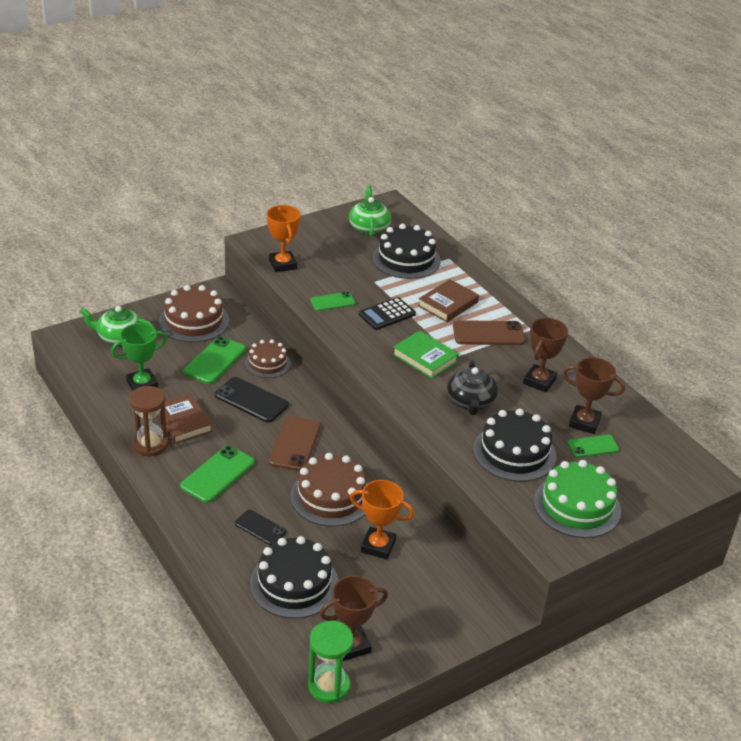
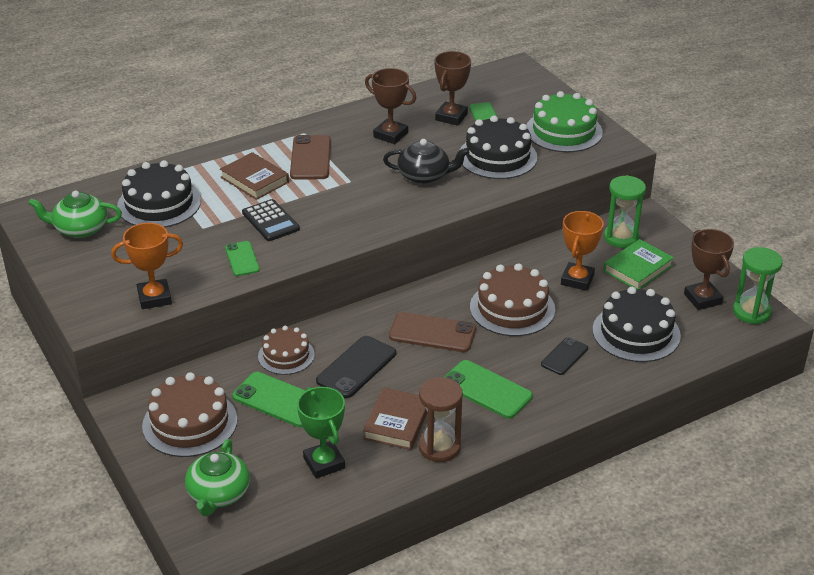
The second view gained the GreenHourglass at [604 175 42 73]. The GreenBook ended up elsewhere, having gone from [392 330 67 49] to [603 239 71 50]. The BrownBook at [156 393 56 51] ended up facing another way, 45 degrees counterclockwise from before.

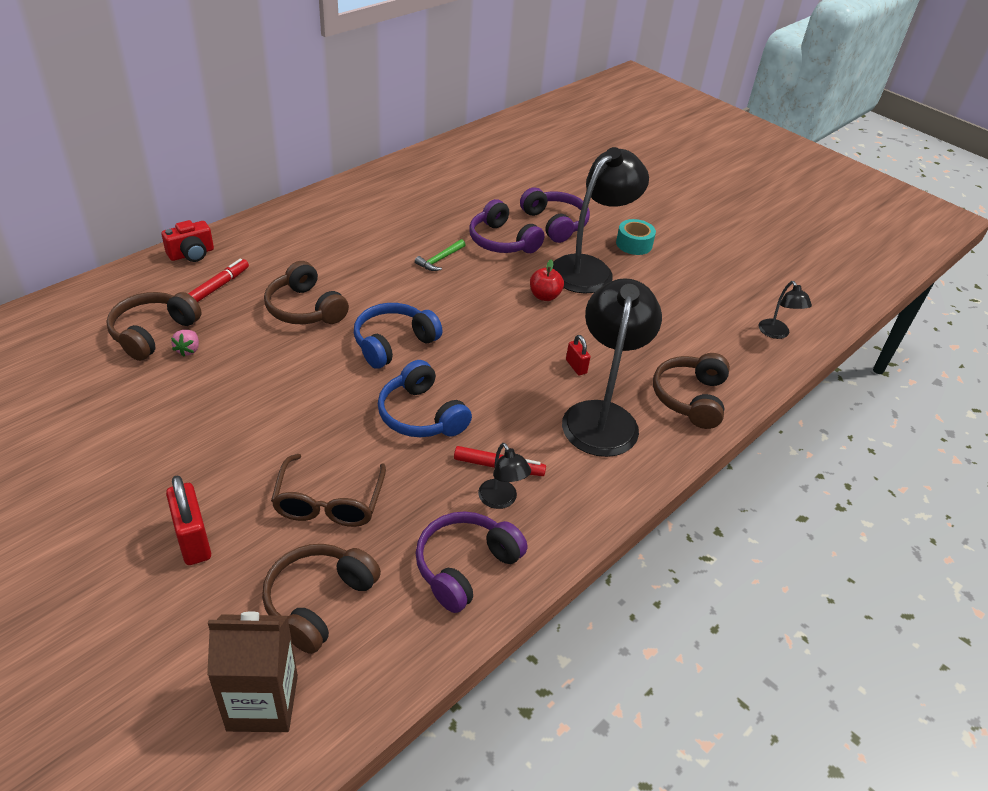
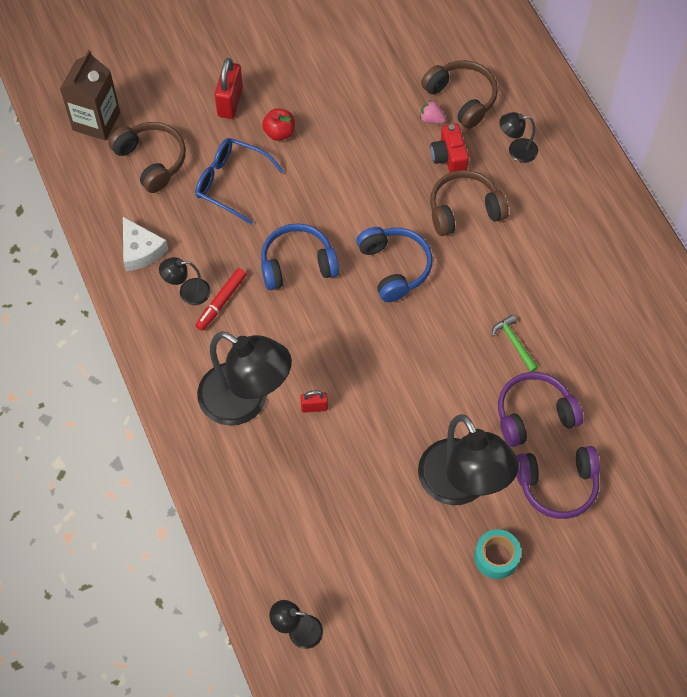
The second view lost the BrownHeadphones at [653 353 77 76]. The RedCamera ended up elsewhere, having gone from [161 220 53 42] to [431 124 38 49]. The RedApple ended up elsewhere, having gone from [530 259 34 42] to [262 108 33 33]. Where the RedMarker stood at [188 259 61 43], the BlackLamp came to stand at [500 112 38 51]. Where the PurpleHeadphones stood at [416 511 111 102], the WhiteCheese came to stand at [123 217 45 54]. What was the BrownGlasses at [271 454 115 73] turned into the BlueGlasses at [195 138 89 87]. The RedPadlock at [166 475 45 90] ended up facing another way, 75 degrees counterclockwise from before.

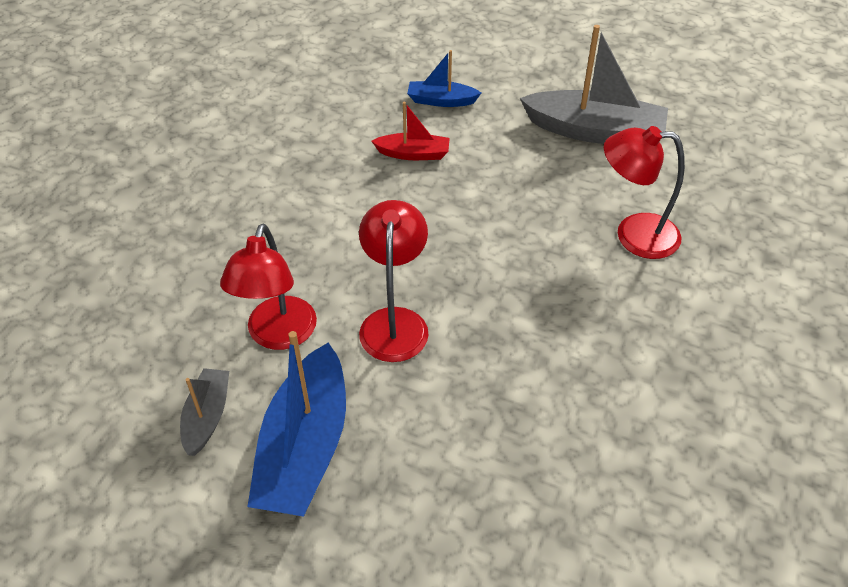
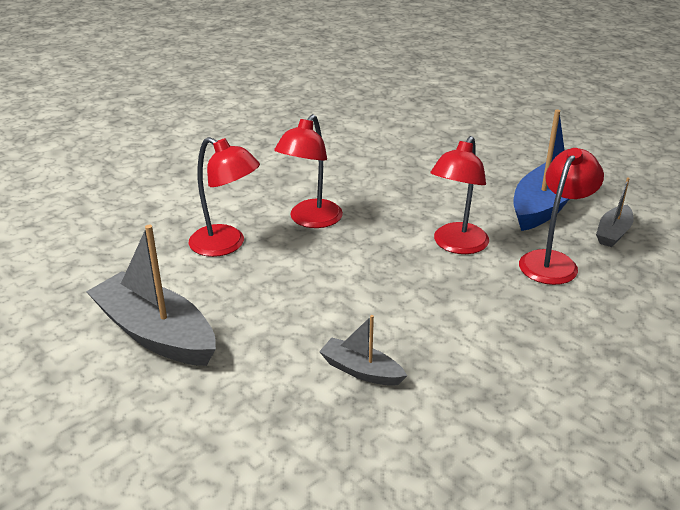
The second view lost the BlueBoat at [407 50 74 57]. The second view gained the RedLamp at [274 114 69 114]. What was the RedBoat at [371 102 79 58] turned into the GreyBoat at [319 315 88 71].

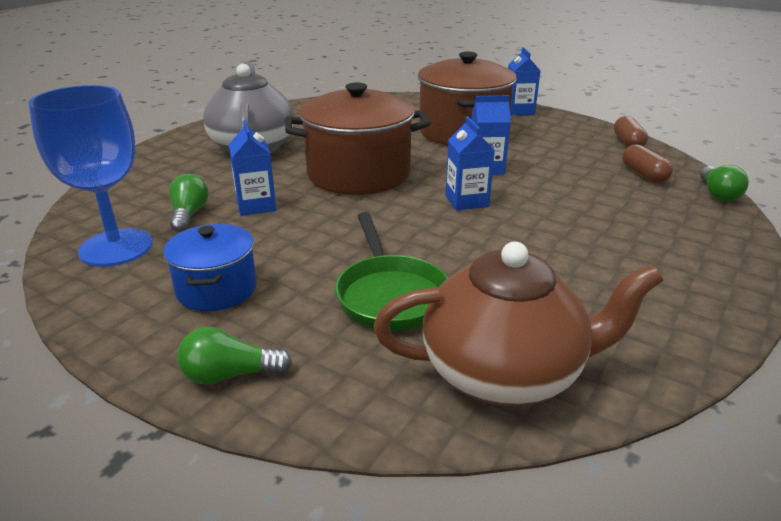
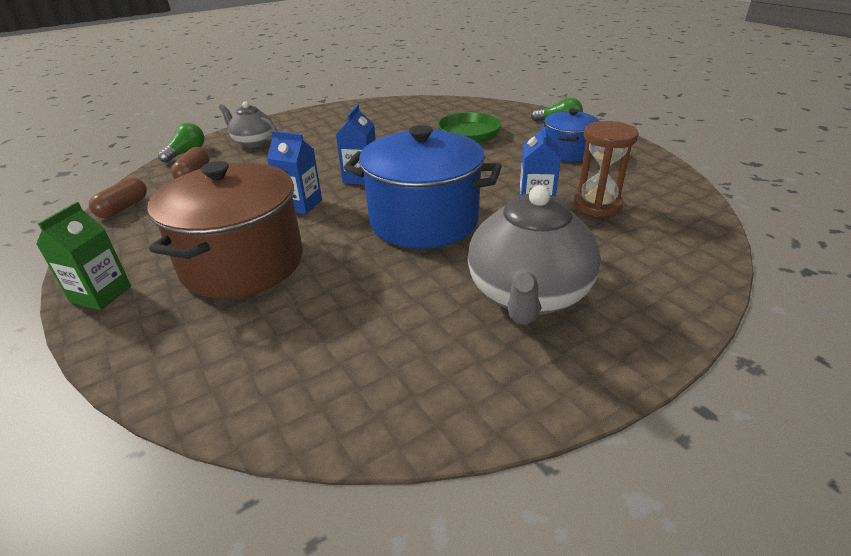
The second view lost the BlueGoblet at [28 85 125 182]. The second view lost the BrownTeapot at [374 241 290 165]. The second view gained the GreyTeapot at [219 101 58 47]. Where the GreenLightBulb stood at [169 174 40 58], the BrownHourglass came to stand at [573 121 66 96]. What was the BrownPot at [285 82 145 113] turned into the BluePot at [344 125 158 124]. What was the BlueCarton at [508 47 32 68] turned into the GreenCarton at [36 202 95 108].

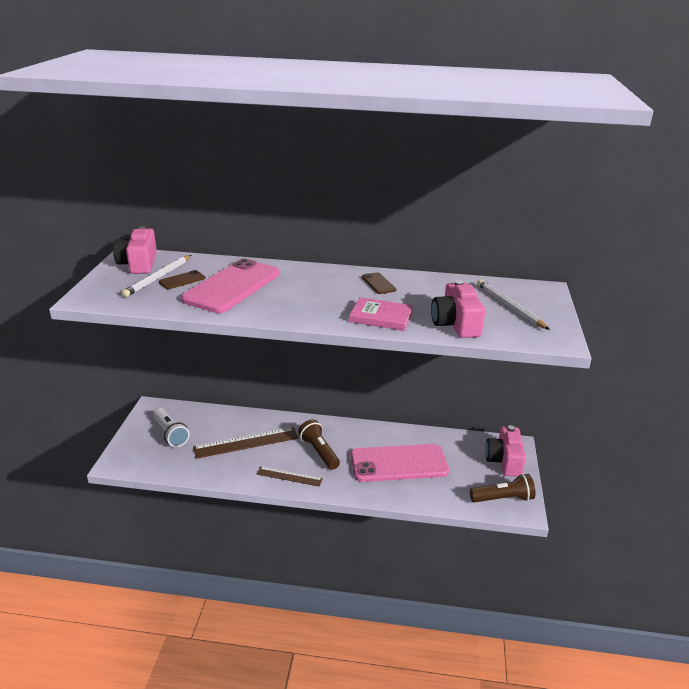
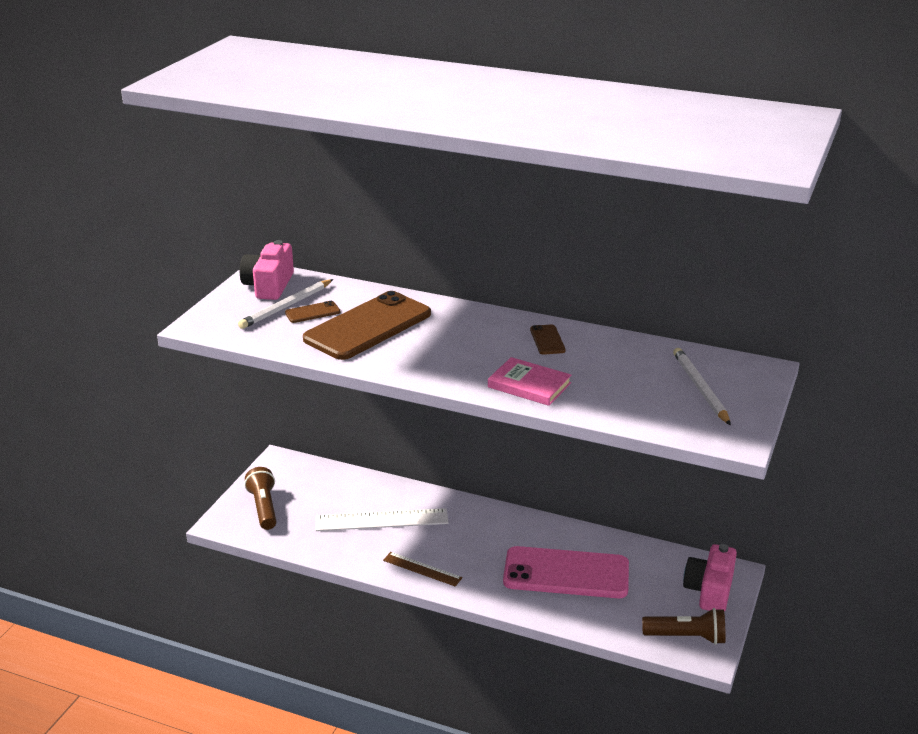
The second view lost the WhiteFlashlight at [153 408 37 39]. The second view lost the PinkCamera at [431 280 54 58]. The BrownFlashlight ended up elsewhere, having gone from [298 419 42 51] to [244 467 33 63]. What was the PinkPhone at [181 259 99 54] turned into the BrownPhone at [303 291 128 69]. What was the BrownRuler at [193 427 106 32] turned into the WhiteRuler at [316 508 133 23].

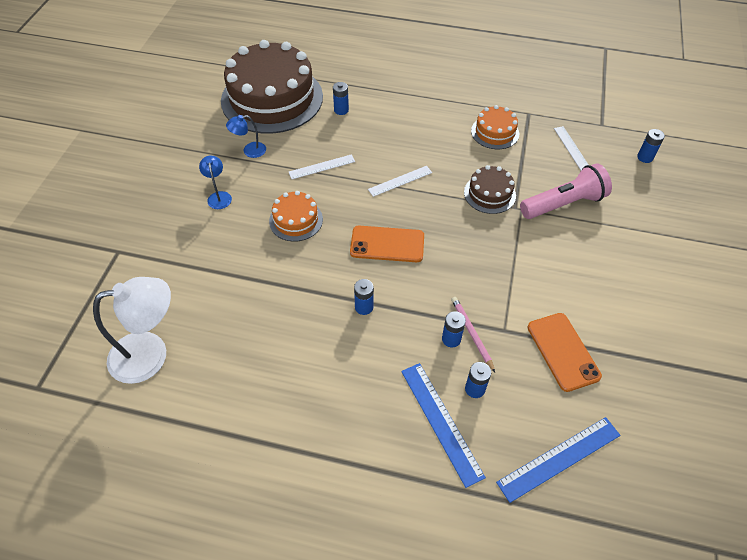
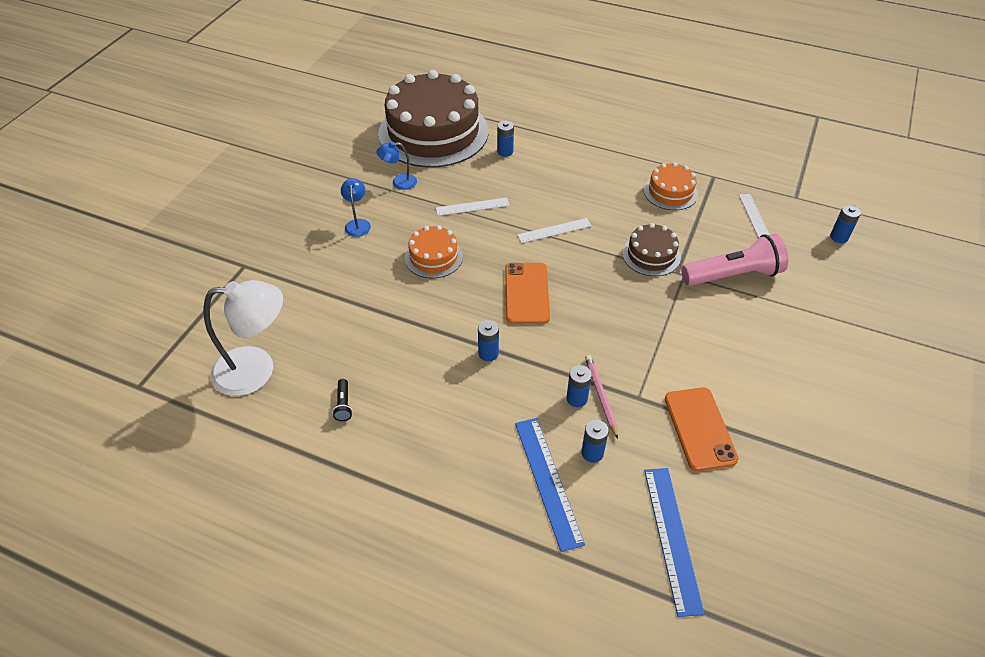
The second view gained the BlackFlashlight at [332 379 21 42]. The OrangePhone at [350 226 74 36] ended up facing another way, 75 degrees clockwise from before. The BlueRuler at [496 417 124 86] ended up facing another way, 75 degrees counterclockwise from before.

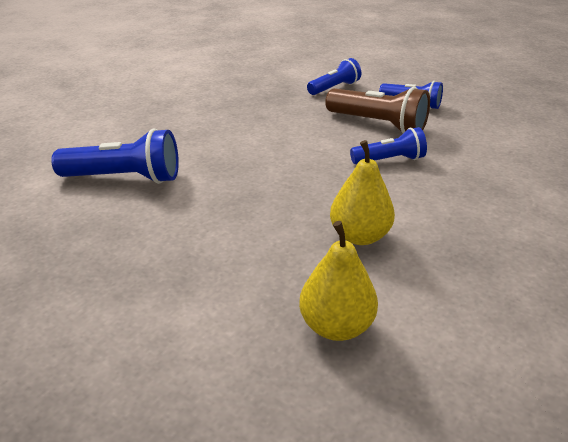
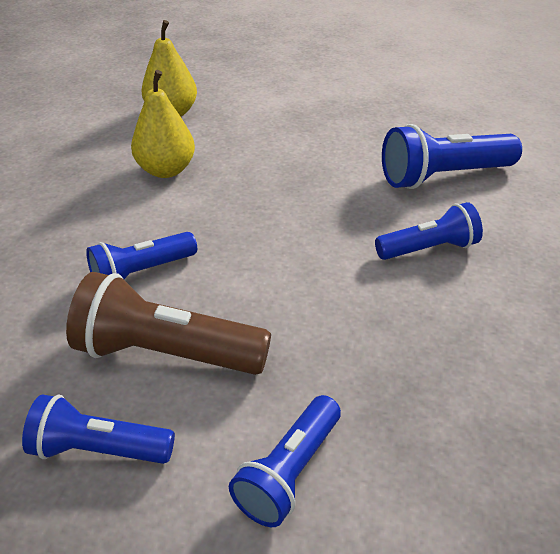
The second view gained the BlueFlashlight at [375 202 108 58].

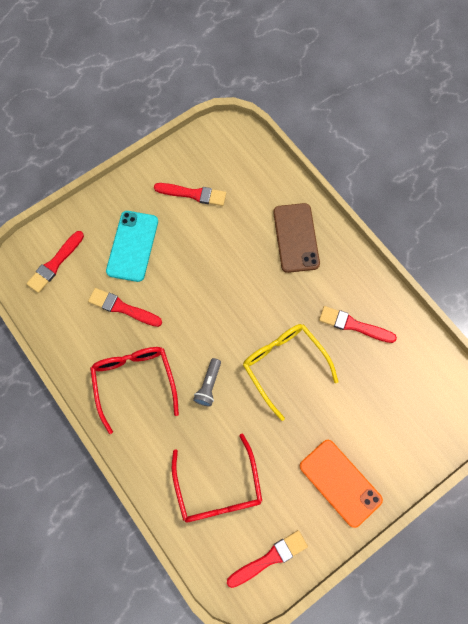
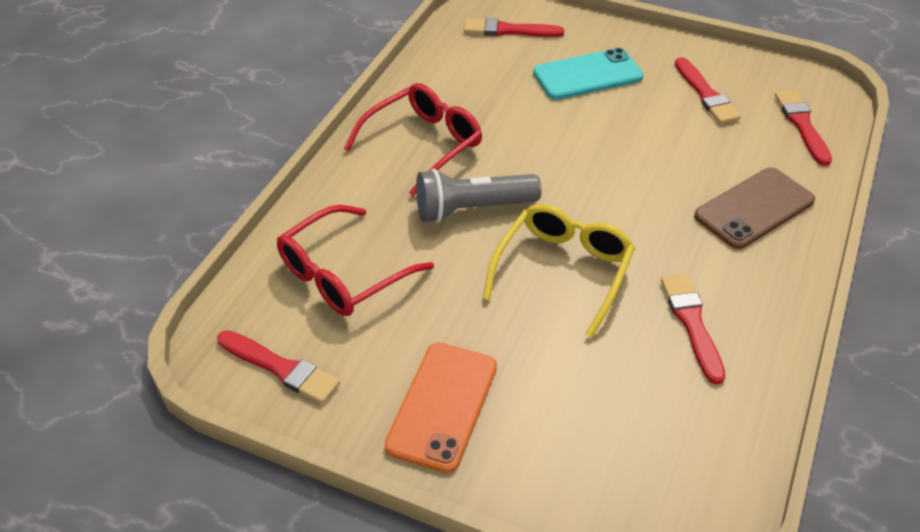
The RedBrush ended up elsewhere, having gone from [88 288 74 39] to [775 90 57 76]. The size of the GreyFlashlight at [193 358 28 49] changed by a factor of 1.71.

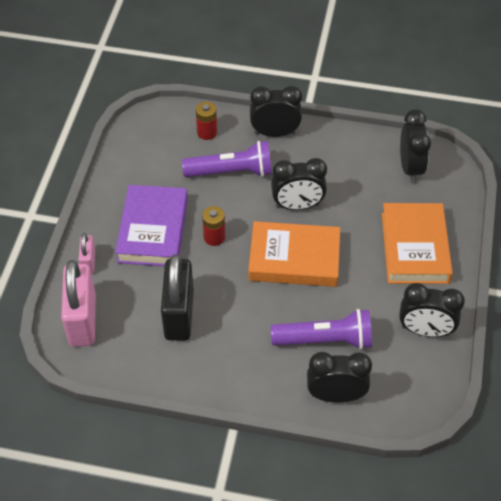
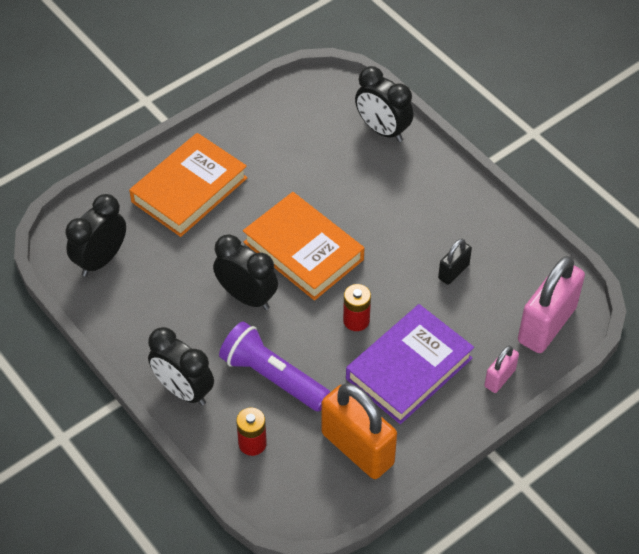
The second view lost the PurpleFlashlight at [271 309 101 41]. The second view lost the BlackClock at [399 283 66 54]. The second view gained the OrangePadlock at [321 383 76 96]. The size of the BlackPadlock at [161 254 33 87] changed by a factor of 0.50.

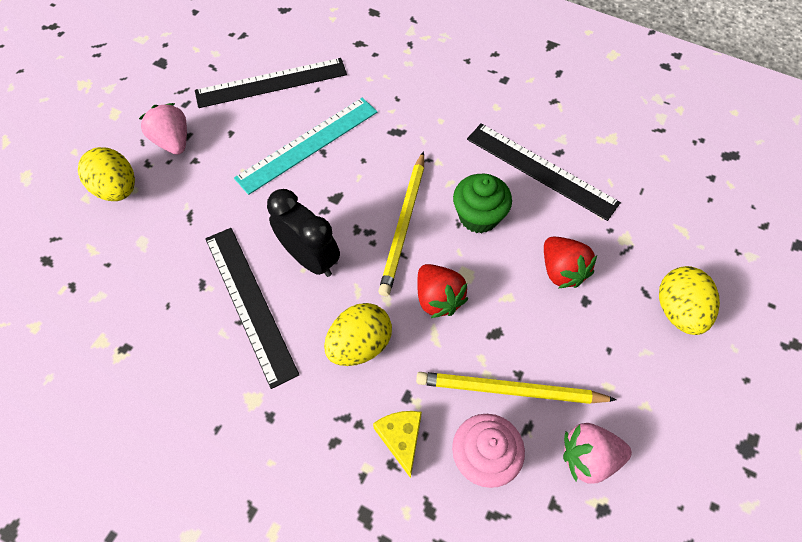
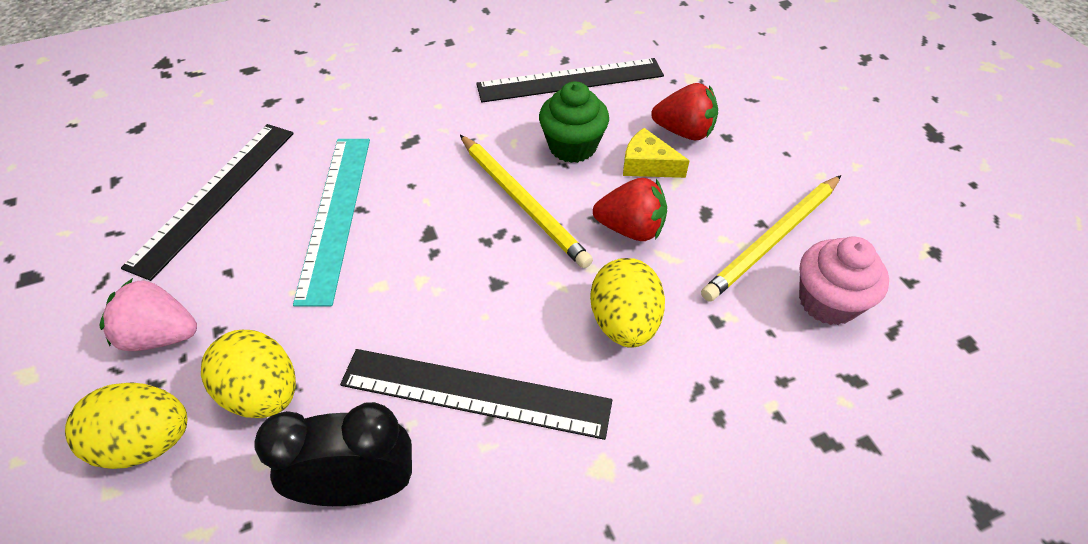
The second view lost the PinkStrawberry at [563 423 69 61]. The BlackClock ended up elsewhere, having gone from [267 189 73 88] to [255 402 157 104]. The YellowCheese ended up elsewhere, having gone from [373 411 49 67] to [623 128 66 50]. The YellowEgg ended up elsewhere, having gone from [659 266 61 69] to [201 330 95 88].

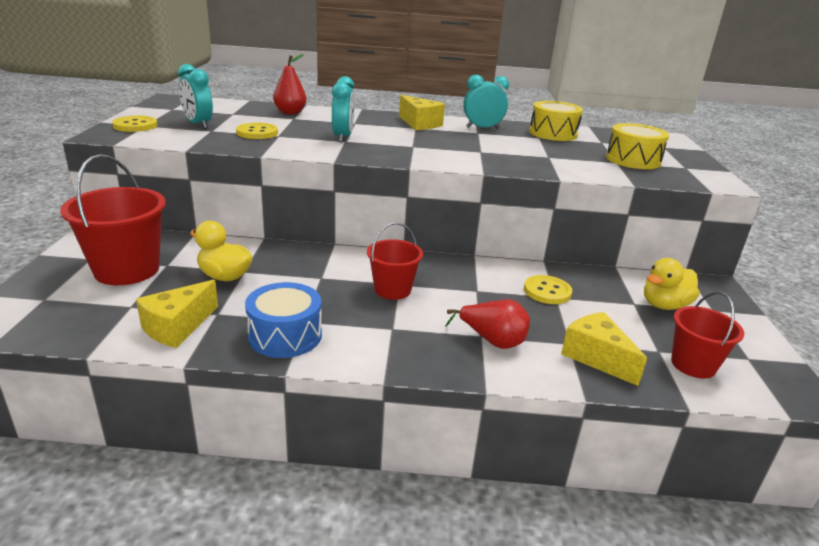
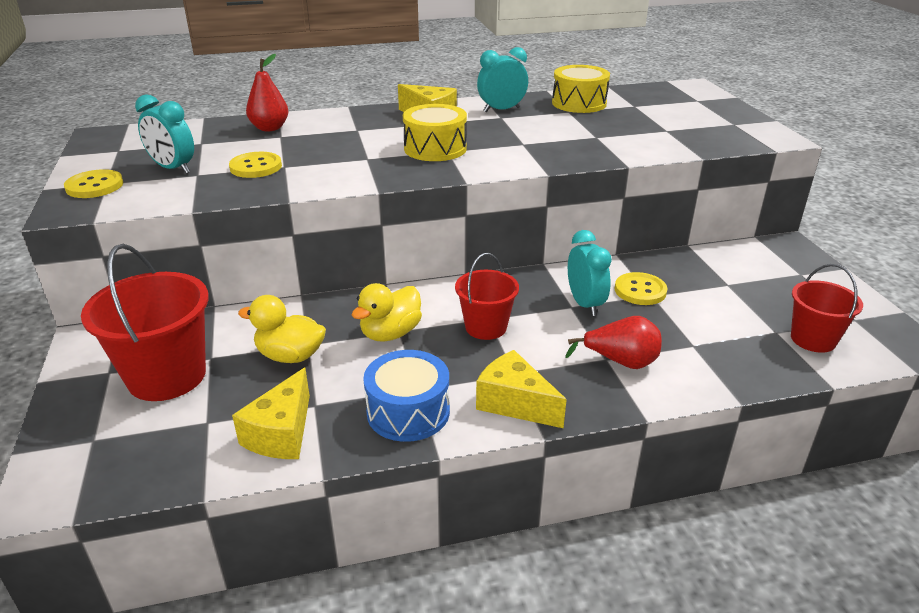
The TurquoiseClock ended up elsewhere, having gone from [332 76 22 66] to [568 230 44 86]. The YellowCheese ended up elsewhere, having gone from [561 312 86 74] to [476 350 91 78]. The YellowDrum ended up elsewhere, having gone from [606 123 63 46] to [403 104 64 57]. The YellowDuck ended up elsewhere, having gone from [644 258 56 52] to [352 283 70 59].

